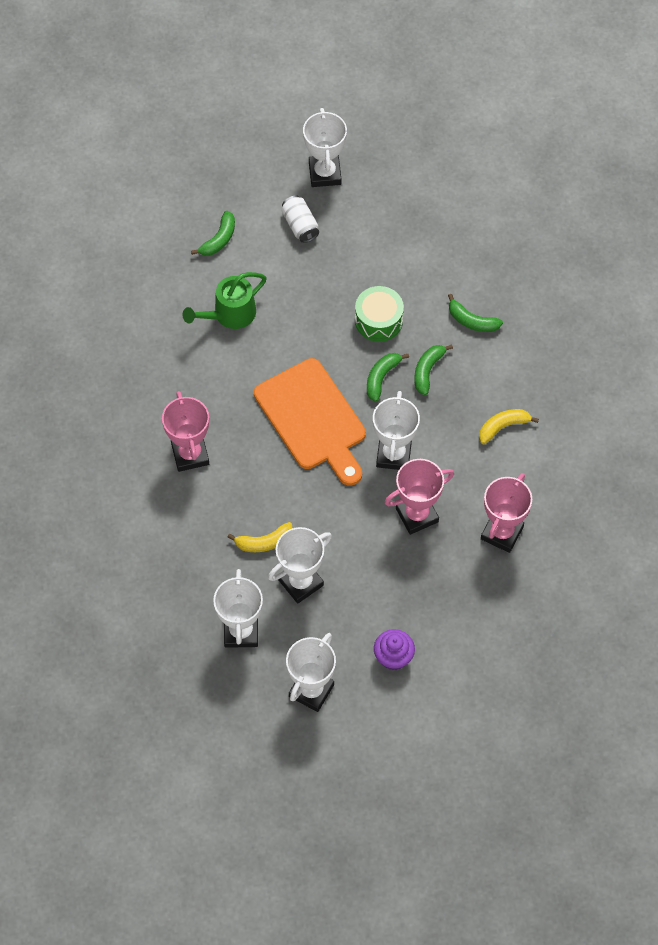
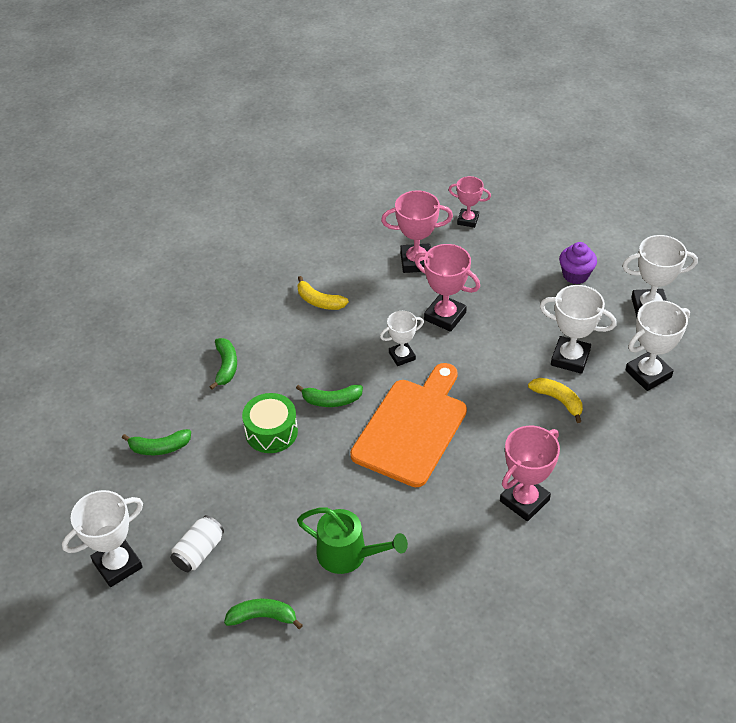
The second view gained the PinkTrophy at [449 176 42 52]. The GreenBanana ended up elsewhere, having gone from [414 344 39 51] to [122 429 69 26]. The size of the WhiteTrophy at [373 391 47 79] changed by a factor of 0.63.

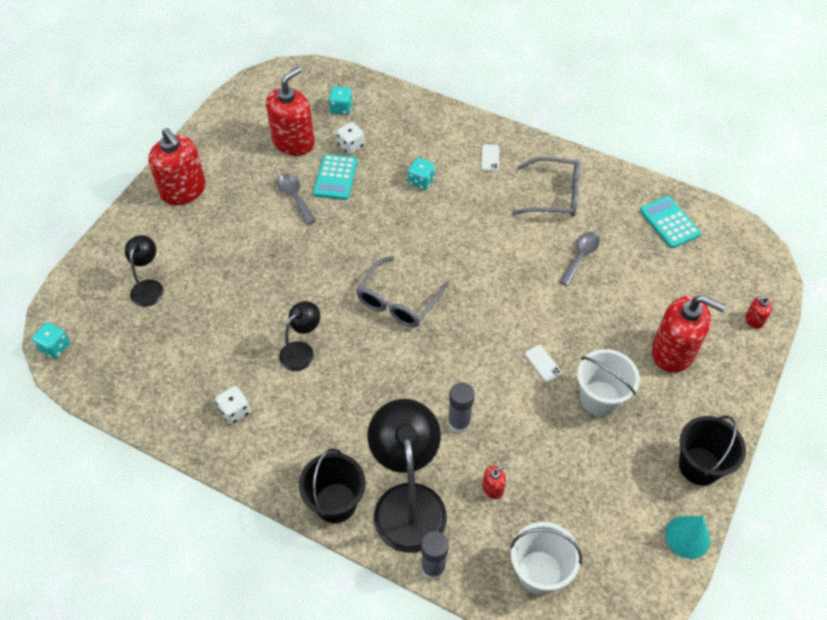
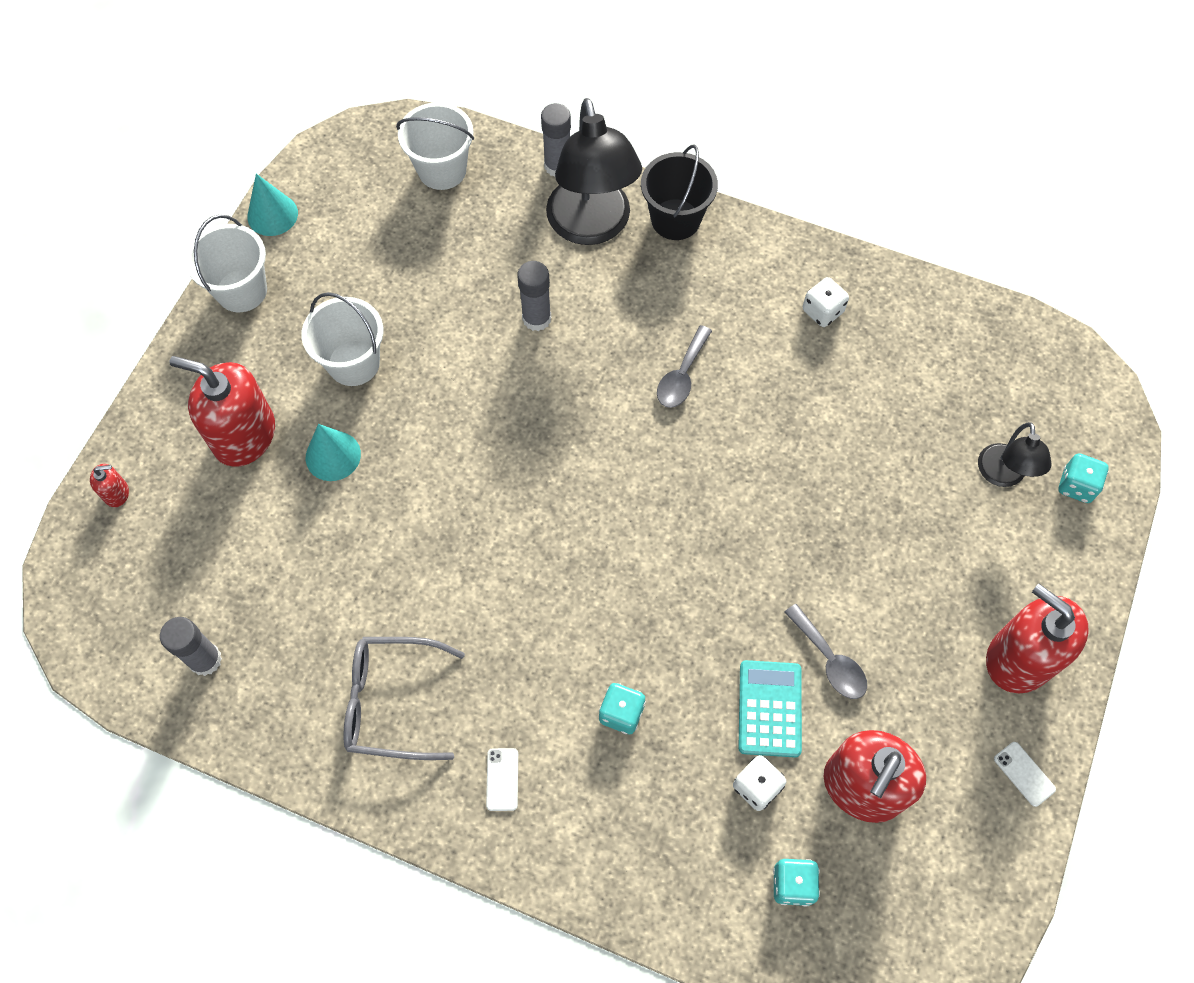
The second view lost the BlackLamp at [279 301 41 70]. The second view lost the GreyGlasses at [356 256 93 71]. The second view lost the RedSoapDispenser at [483 464 25 35]. The second view gained the TurquoiseCone at [306 424 55 57]. The TurquoiseDice ended up elsewhere, having gone from [32 322 38 36] to [1059 453 50 50]. The WhitePhone ended up elsewhere, having gone from [525 345 37 37] to [994 742 62 65]. The GreySpoon ended up elsewhere, having gone from [560 232 40 54] to [657 325 55 83]. Where the TurquoiseCalculator stood at [640 196 61 52], the GreyGlueStick came to stand at [160 617 62 59]. What was the BlackBucket at [679 416 67 70] turned into the WhiteBucket at [185 215 82 97].

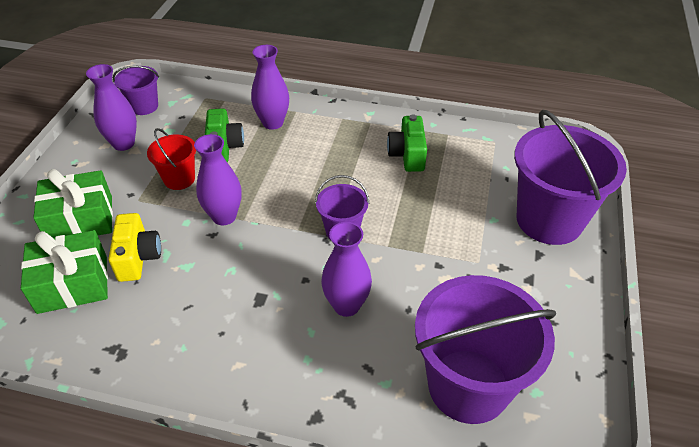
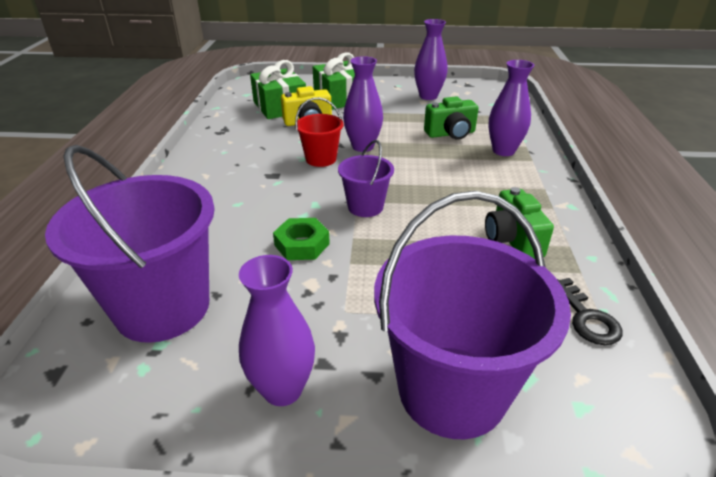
The second view lost the PurpleBucket at [113 66 46 49]. The second view gained the GreenNut at [273 218 57 42]. The second view gained the BlackKey at [557 278 65 67]. The RedBucket ended up elsewhere, having gone from [147 128 49 62] to [295 97 48 70]. The PurpleVase ended up elsewhere, having gone from [321 222 51 95] to [239 255 76 151]. The GreenCamera at [387 114 40 58] ended up facing another way, 90 degrees counterclockwise from before.

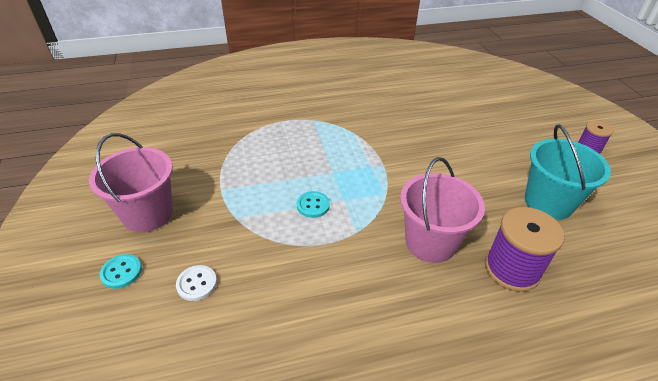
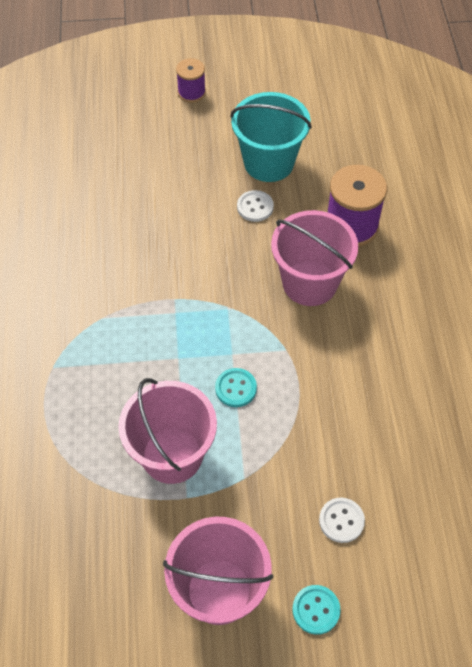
The second view gained the PinkBucket at [118 378 99 106]. The second view gained the WhiteButton at [237 190 37 32].

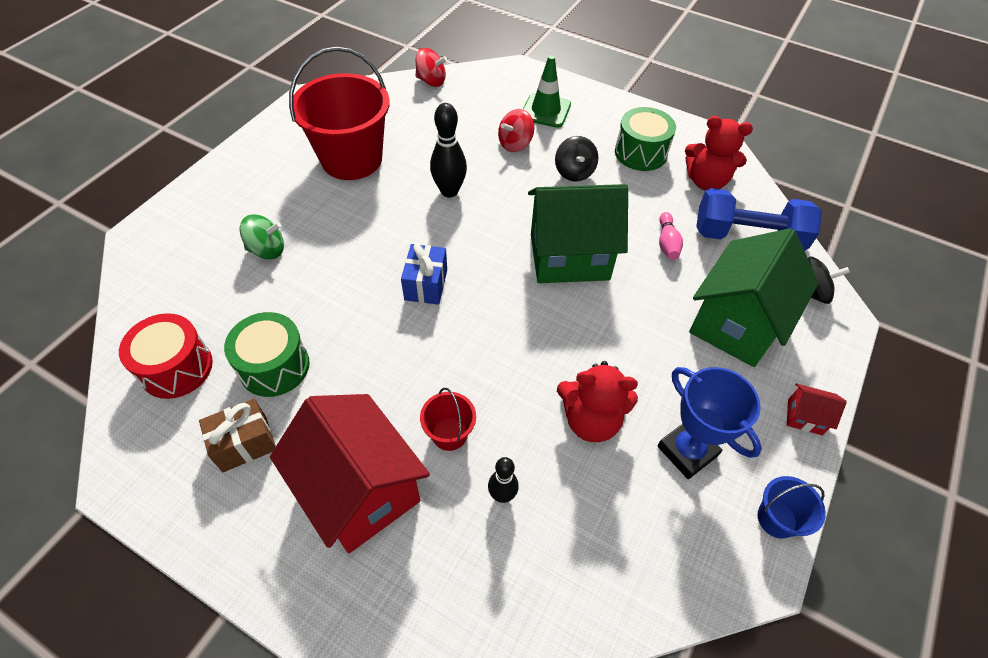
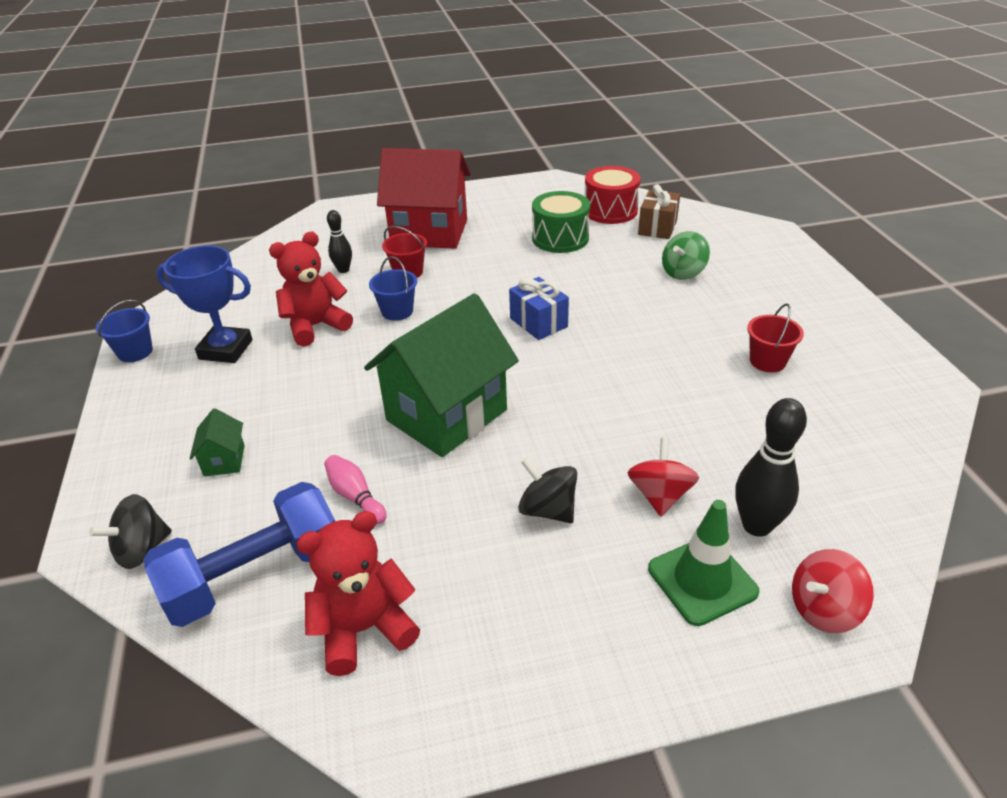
The second view lost the GreenDrum at [615 107 61 64]. The second view lost the RedHouse at [787 383 60 52]. The second view gained the BlueBucket at [369 256 48 65]. The BrownGift ended up elsewhere, having gone from [199 399 77 73] to [638 184 42 55]. The RedSpinningTop ended up elsewhere, having gone from [415 48 32 39] to [792 549 82 84]. The BlackBowlingPin ended up elsewhere, having gone from [430 103 37 95] to [735 398 72 139]. The size of the RedBucket at [289 46 101 134] changed by a factor of 0.44. The size of the GreenHouse at [689 228 130 139] changed by a factor of 0.41.

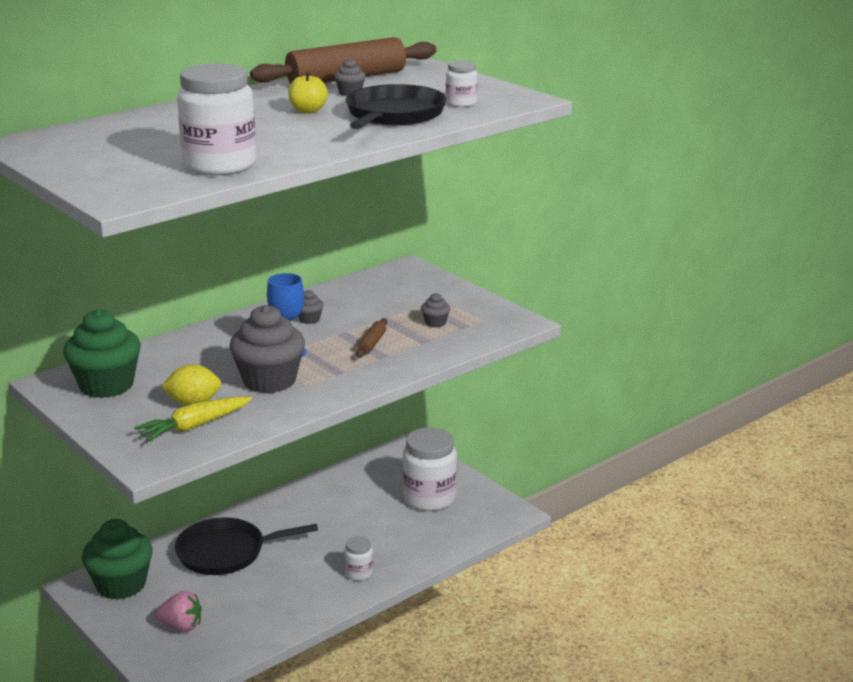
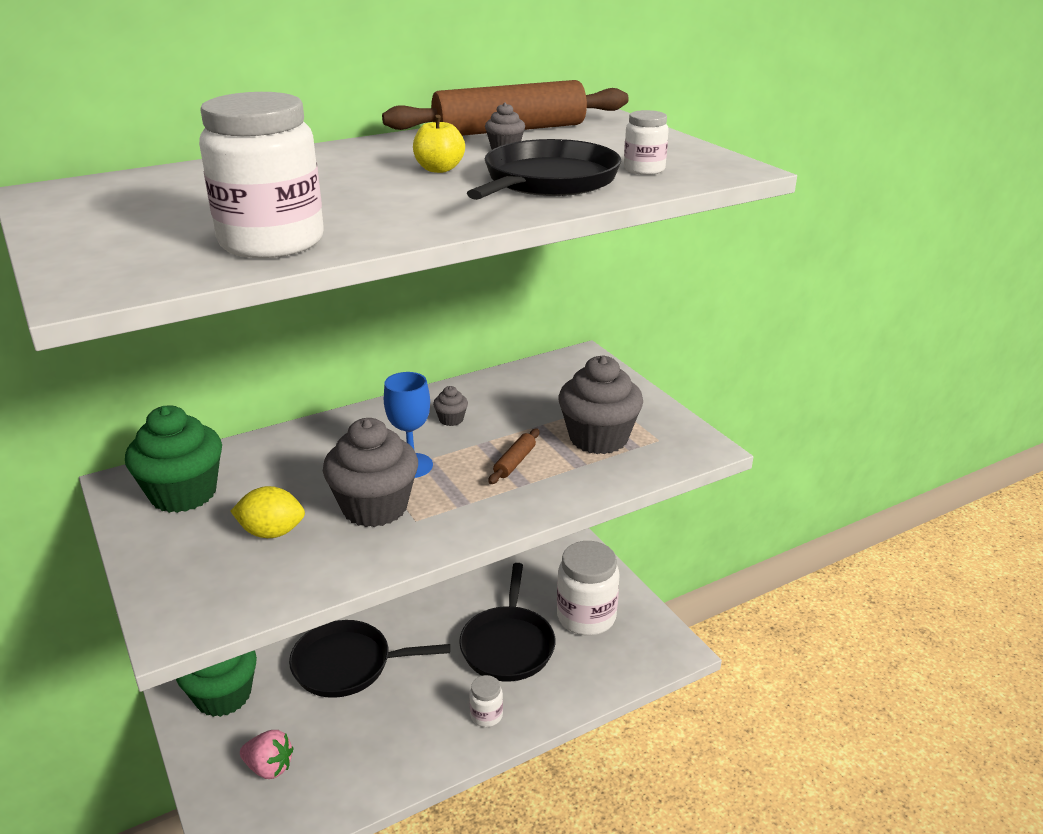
The second view lost the YellowCarrot at [134 396 118 45]. The second view gained the BlackPan at [459 563 97 118]. The size of the GreyCupcake at [421 293 29 34] changed by a factor of 2.34.

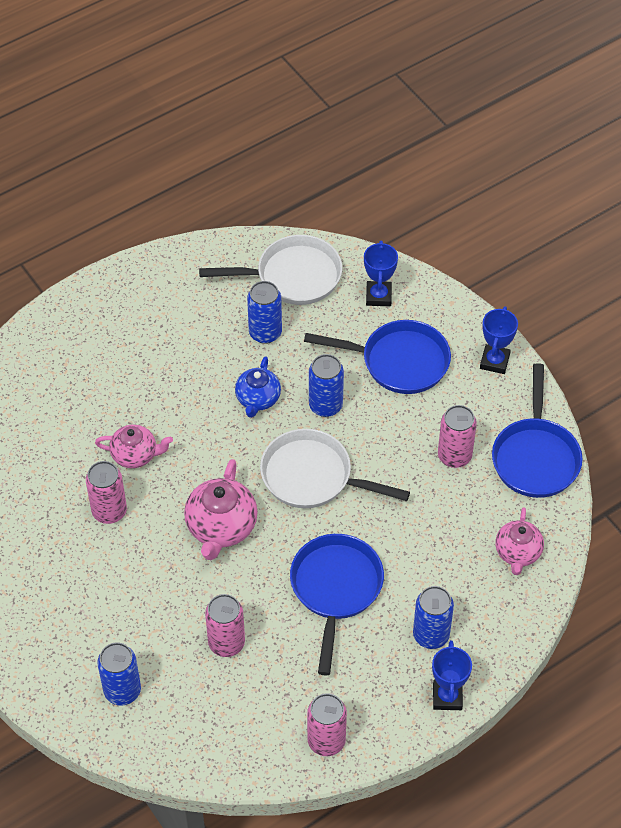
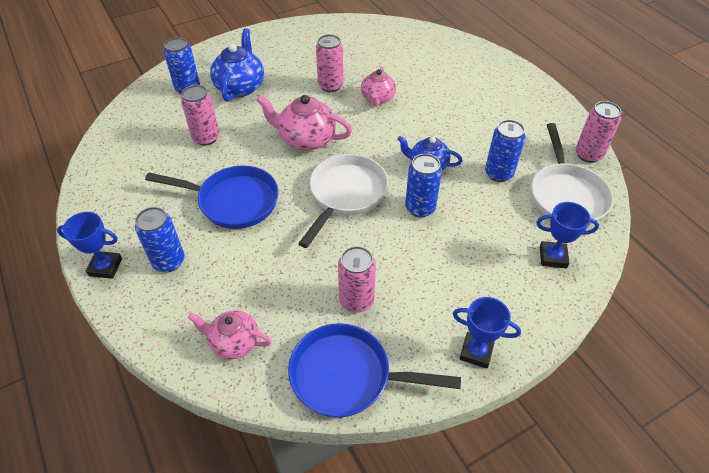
The second view lost the BluePan at [304 320 147 74]. The second view gained the BlueTeapot at [210 28 54 74]. The PinkCan ended up elsewhere, having gone from [307 693 40 63] to [576 101 46 62].

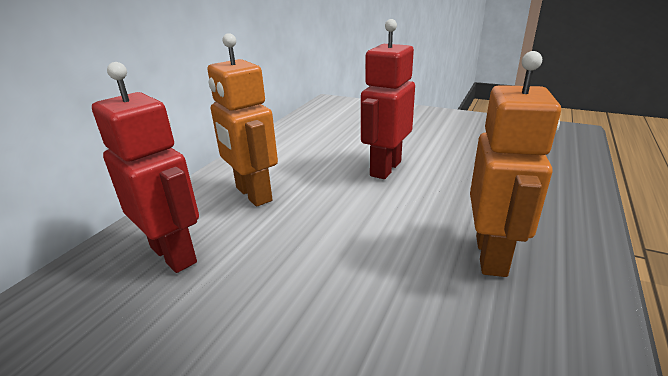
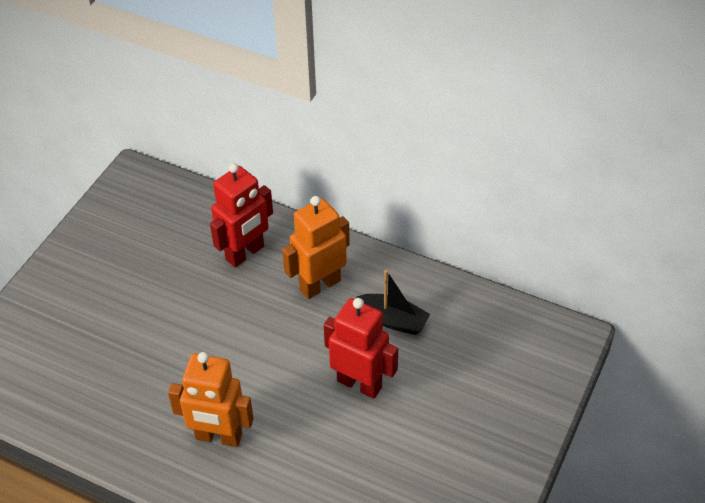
The second view gained the BlackBoat at [356 270 74 65].

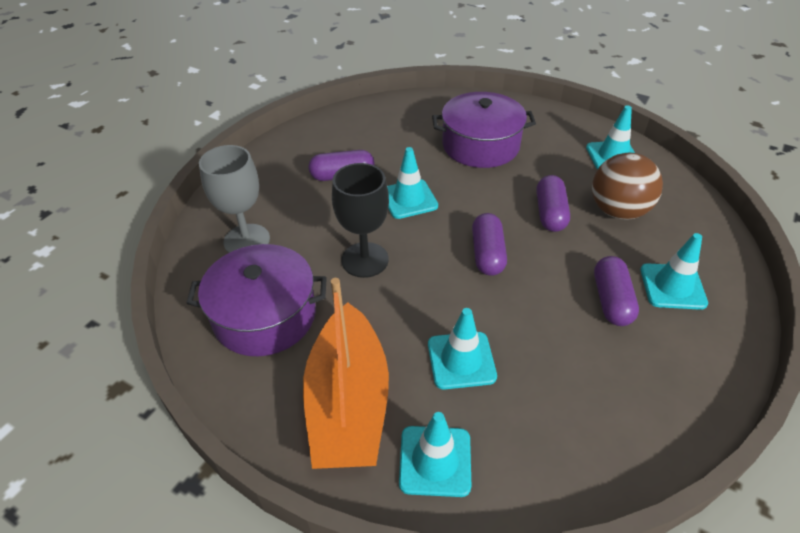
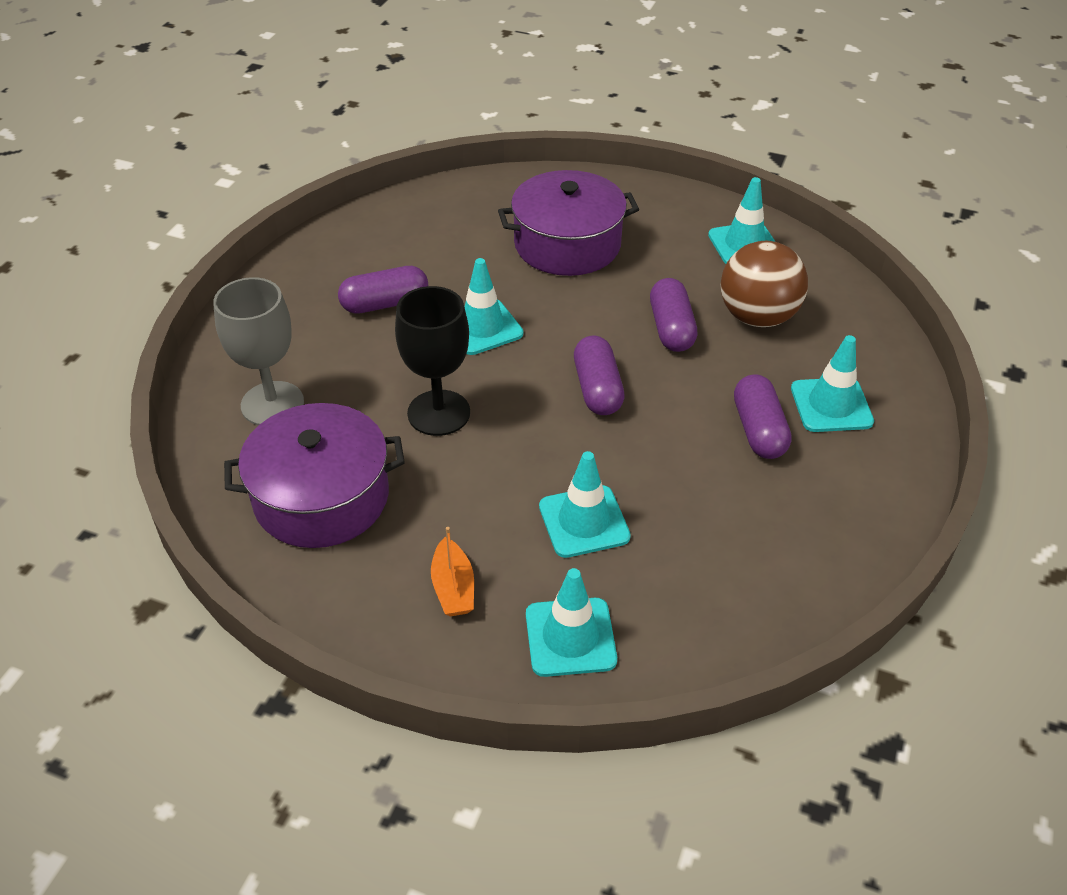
The size of the OrangeBoat at [303 278 86 191] changed by a factor of 0.41.

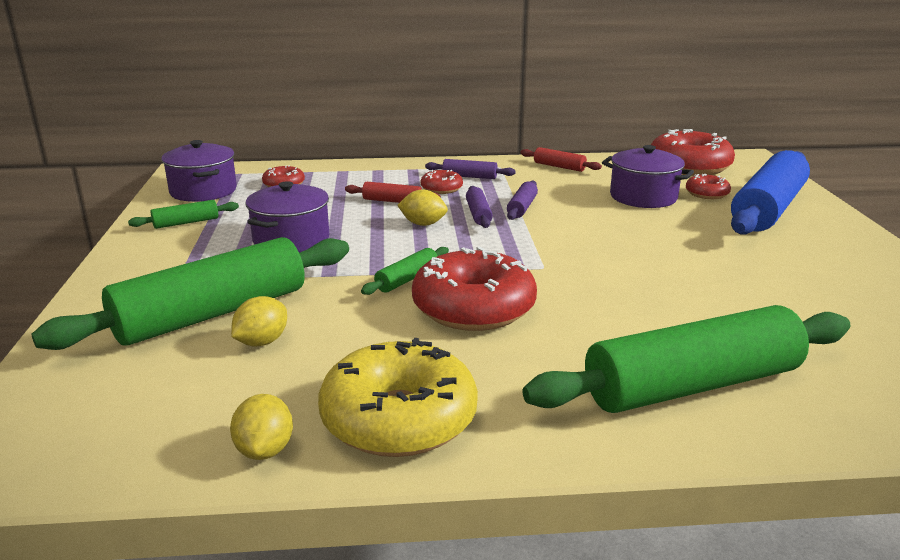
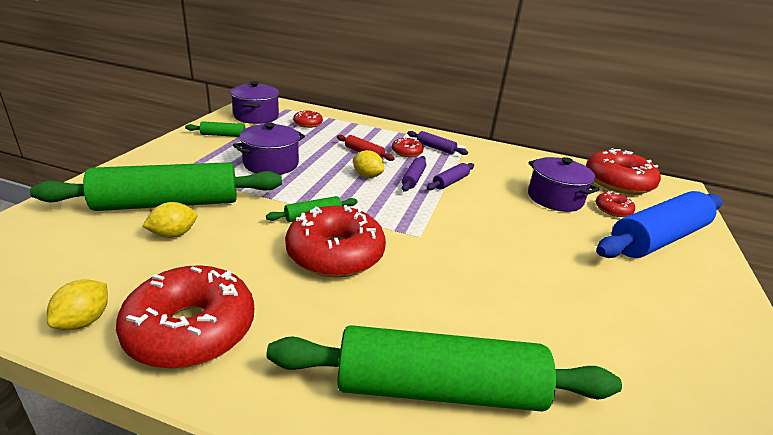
The second view lost the RedRollingPin at [520 147 82 25]. What was the YellowDonut at [318 338 160 119] turned into the RedDonut at [116 265 138 104].

